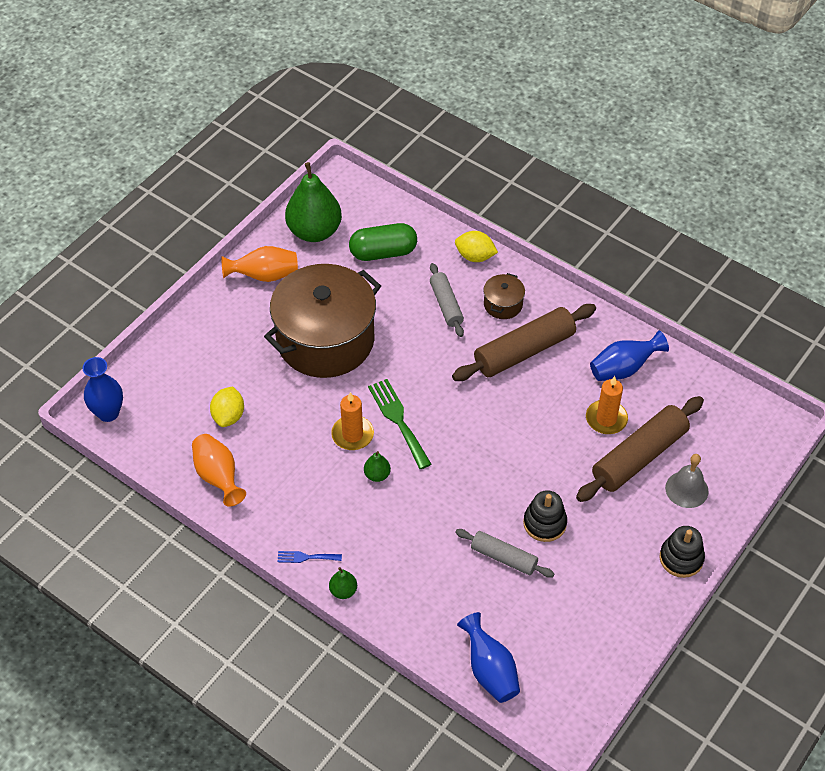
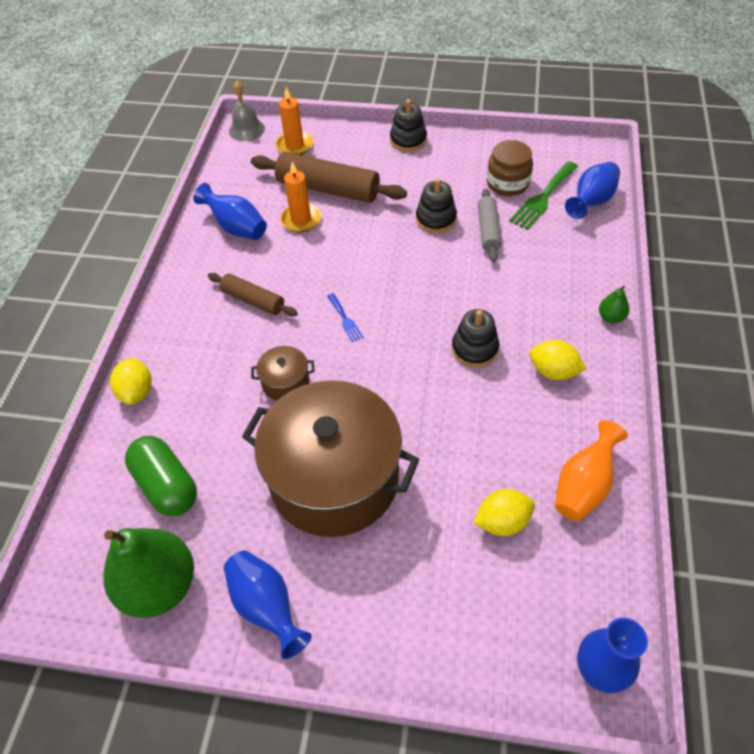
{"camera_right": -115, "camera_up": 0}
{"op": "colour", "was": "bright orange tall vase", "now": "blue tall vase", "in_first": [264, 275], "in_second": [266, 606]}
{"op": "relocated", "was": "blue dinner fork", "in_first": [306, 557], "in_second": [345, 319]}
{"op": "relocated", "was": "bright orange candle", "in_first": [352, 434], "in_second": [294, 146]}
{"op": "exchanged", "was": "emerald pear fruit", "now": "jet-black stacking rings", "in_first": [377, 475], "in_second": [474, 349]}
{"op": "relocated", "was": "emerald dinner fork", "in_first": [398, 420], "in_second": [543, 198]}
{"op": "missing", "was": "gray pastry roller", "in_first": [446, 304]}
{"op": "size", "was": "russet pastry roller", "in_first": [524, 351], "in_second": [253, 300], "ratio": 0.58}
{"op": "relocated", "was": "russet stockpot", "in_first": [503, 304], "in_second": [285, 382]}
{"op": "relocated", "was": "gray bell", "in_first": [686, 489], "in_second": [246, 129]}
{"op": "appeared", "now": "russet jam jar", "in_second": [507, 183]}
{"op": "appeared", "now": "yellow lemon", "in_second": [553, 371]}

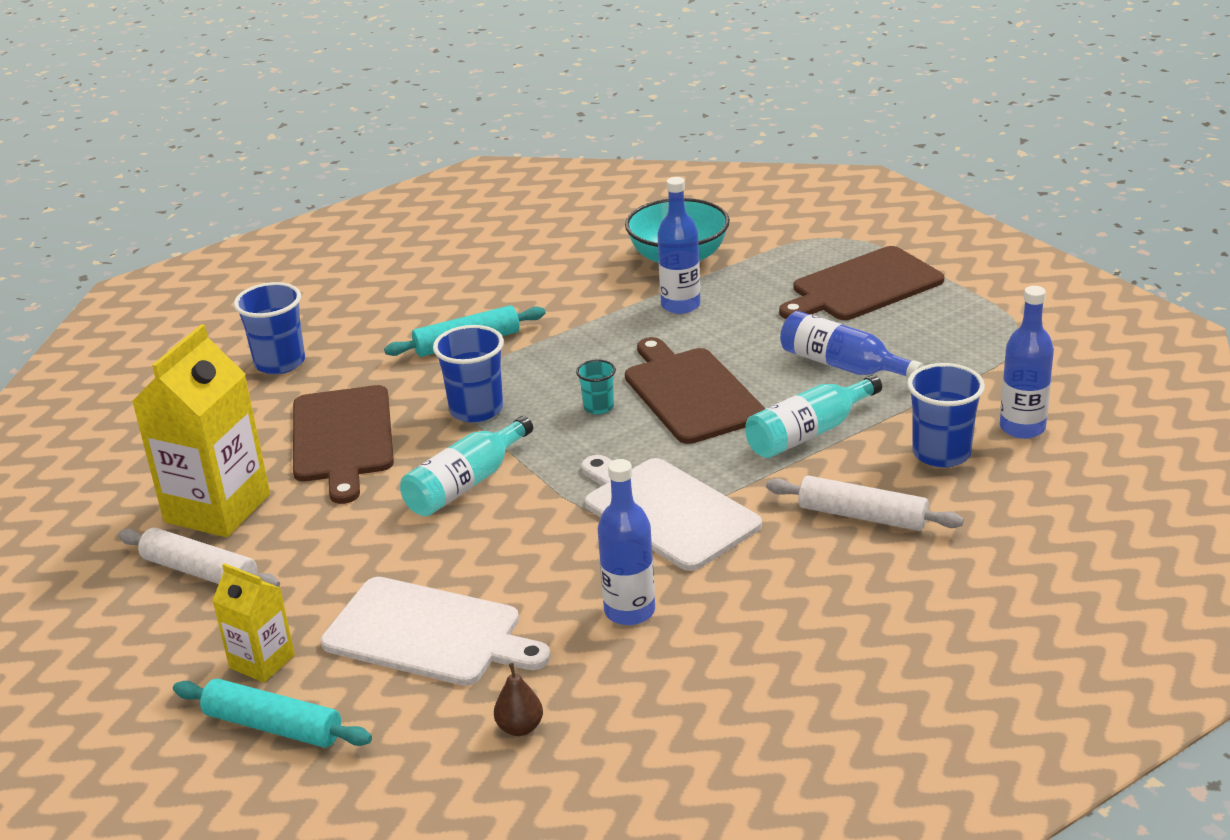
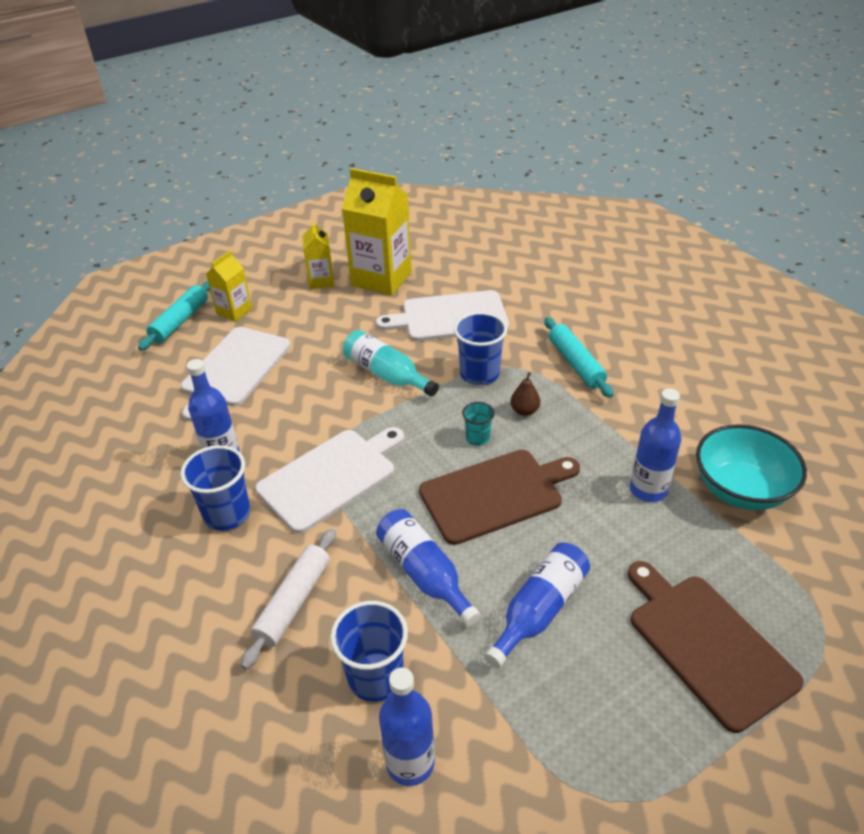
{"camera_right": 90, "camera_up": 10}
{"op": "exchanged", "was": "pure white pastry roller", "now": "yellow carton", "in_first": [200, 572], "in_second": [321, 281]}
{"op": "relocated", "was": "blue tumbler", "in_first": [280, 363], "in_second": [227, 514]}
{"op": "colour", "was": "russet bread board", "now": "pure white bread board", "in_first": [343, 438], "in_second": [450, 317]}
{"op": "relocated", "was": "russet pear fruit", "in_first": [520, 727], "in_second": [524, 411]}
{"op": "colour", "was": "teal bottle", "now": "blue bottle", "in_first": [809, 433], "in_second": [424, 573]}

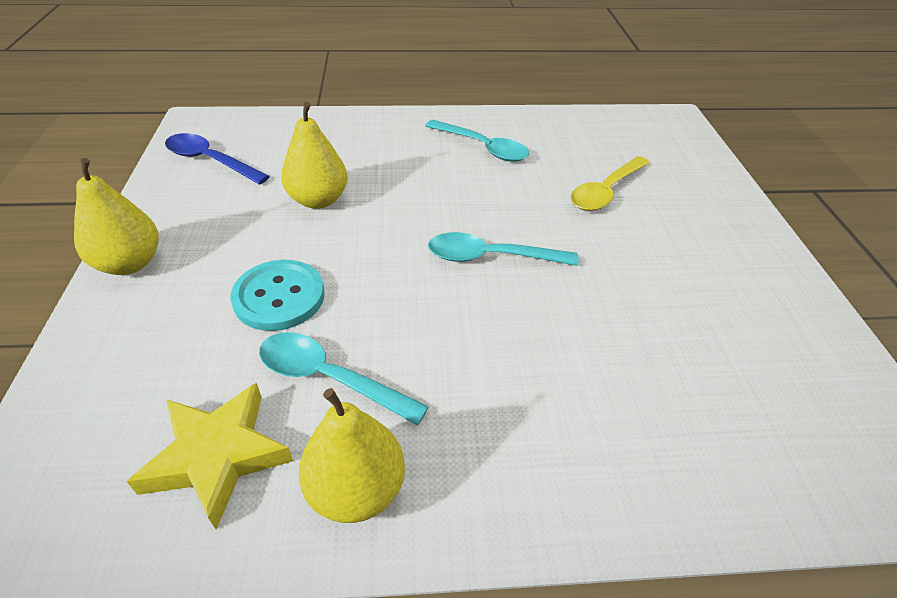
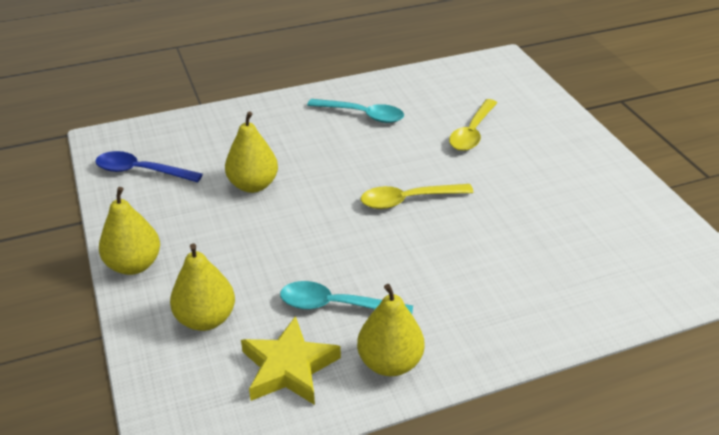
{"camera_right": -15, "camera_up": -5}
{"op": "missing", "was": "teal sewing button", "in_first": [279, 297]}
{"op": "colour", "was": "teal teaspoon", "now": "yellow teaspoon", "in_first": [491, 257], "in_second": [408, 200]}
{"op": "appeared", "now": "yellow pear fruit", "in_second": [206, 319]}

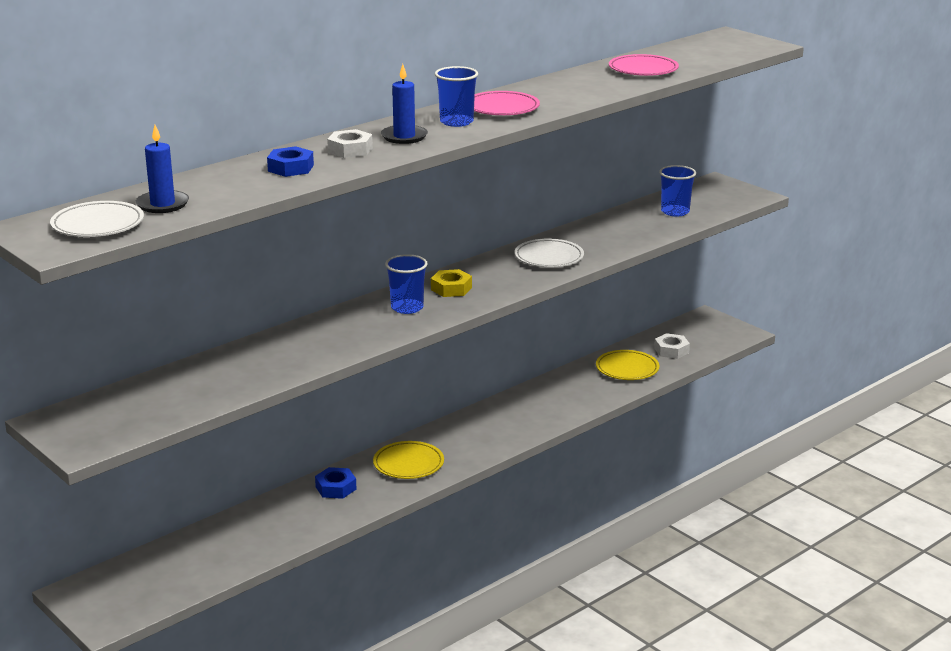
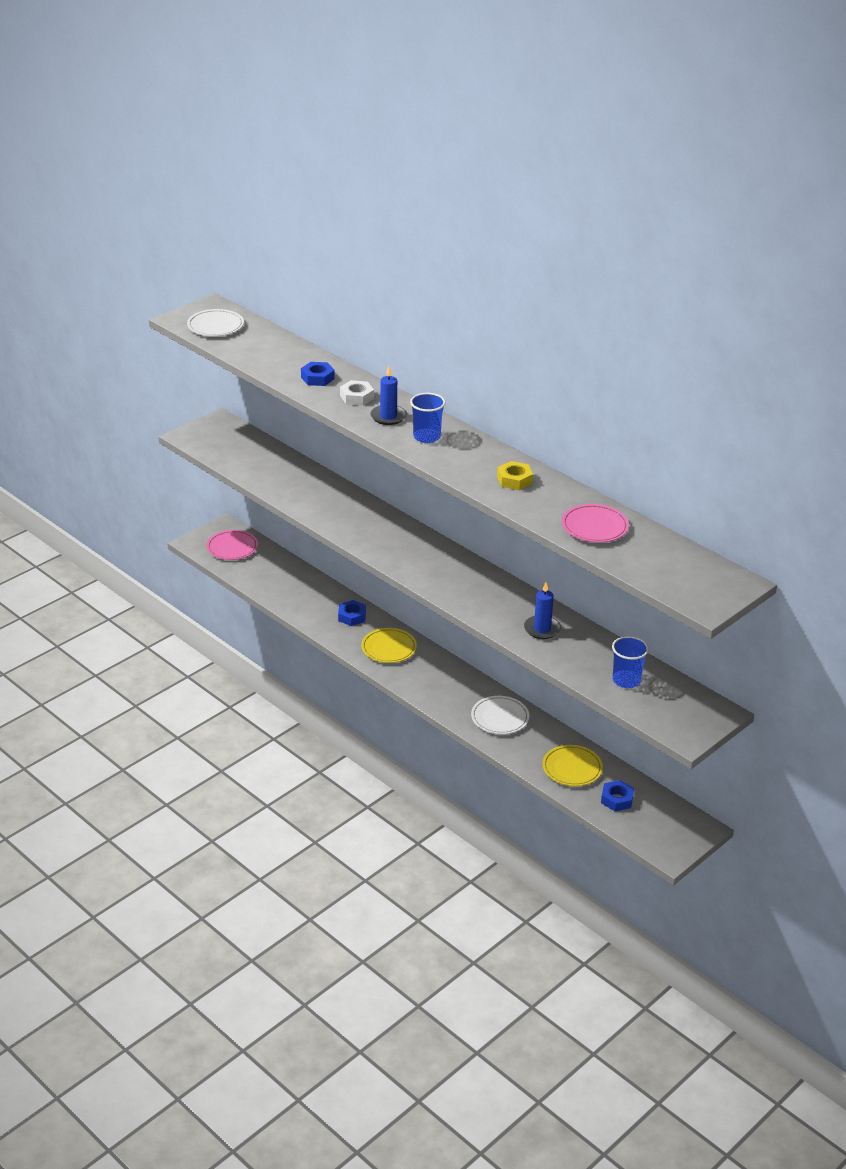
{"camera_right": 85, "camera_up": 10}
{"op": "relocated", "was": "blue candle", "in_first": [162, 204], "in_second": [542, 629]}
{"op": "missing", "was": "blue tumbler", "in_first": [407, 308]}
{"op": "relocated", "was": "yellow nut", "in_first": [451, 288], "in_second": [514, 480]}
{"op": "relocated", "was": "rose-pink dinner plate", "in_first": [502, 108], "in_second": [232, 548]}
{"op": "relocated", "was": "pure white dinner plate", "in_first": [549, 257], "in_second": [500, 718]}
{"op": "colour", "was": "pure white nut", "now": "blue nut", "in_first": [671, 350], "in_second": [617, 799]}

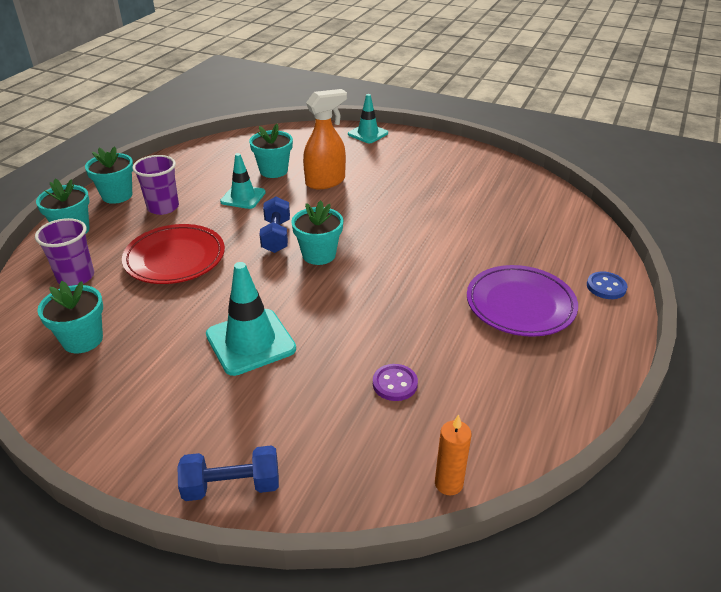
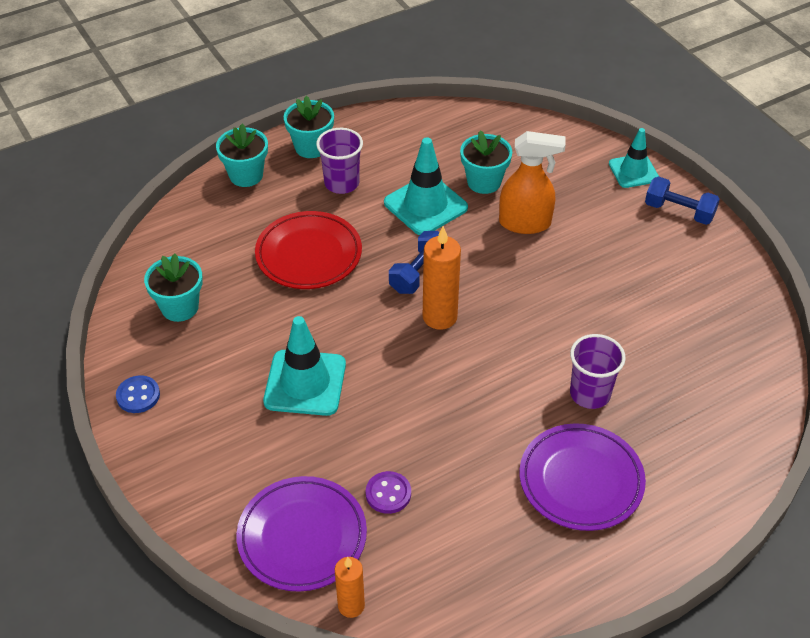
{"camera_right": 35, "camera_up": 10}
{"op": "relocated", "was": "violet tumbler", "in_first": [76, 277], "in_second": [590, 394]}
{"op": "relocated", "was": "blue dumbbell", "in_first": [232, 486], "in_second": [679, 211]}
{"op": "size", "was": "teal safety cone", "in_first": [243, 197], "in_second": [425, 205], "ratio": 1.53}
{"op": "exchanged", "was": "teal potted plant", "now": "bright orange candle", "in_first": [319, 255], "in_second": [439, 317]}
{"op": "relocated", "was": "blue sewing button", "in_first": [606, 287], "in_second": [138, 395]}
{"op": "appeared", "now": "violet dinner plate", "in_second": [302, 537]}

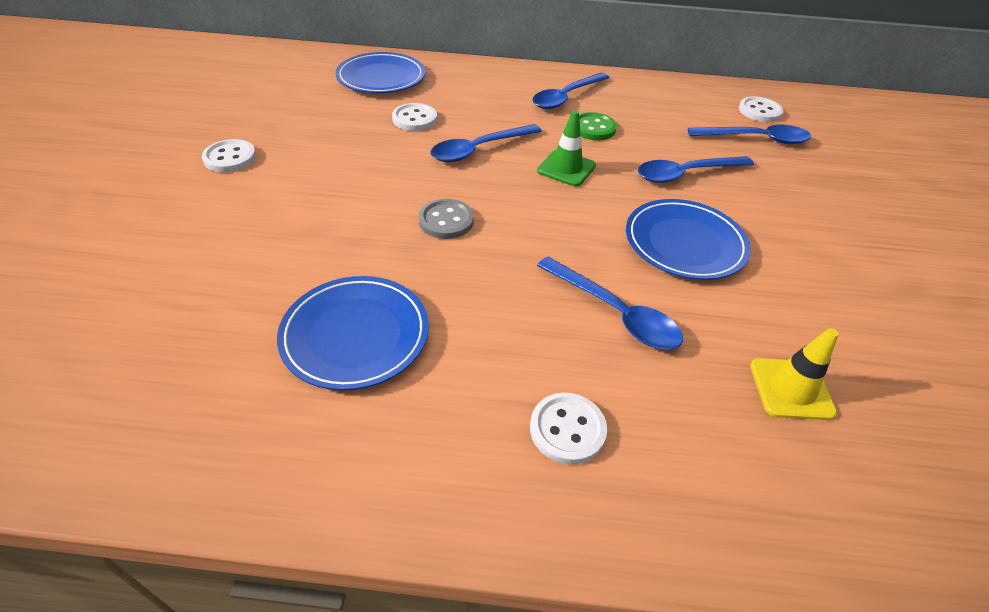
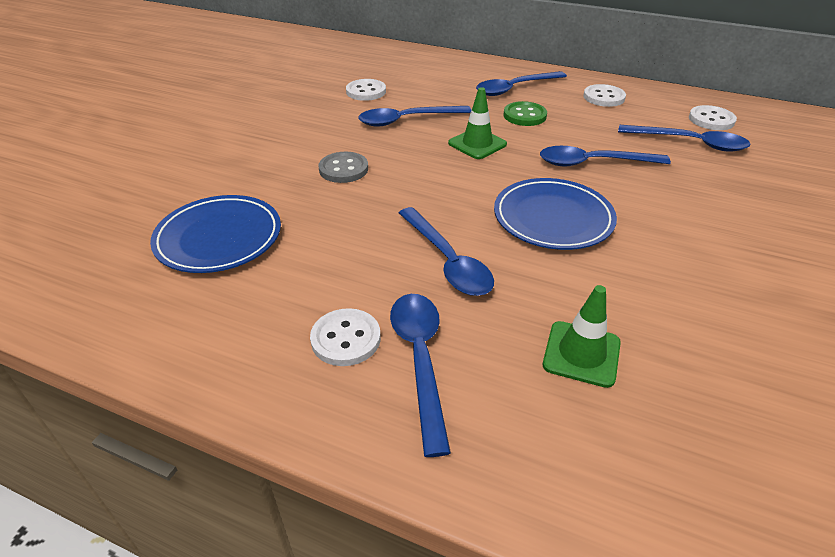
{"camera_right": 20, "camera_up": -5}
{"op": "relocated", "was": "pure white sewing button", "in_first": [230, 158], "in_second": [604, 97]}
{"op": "missing", "was": "blue dinner plate", "in_first": [381, 78]}
{"op": "colour", "was": "yellow safety cone", "now": "emerald safety cone", "in_first": [791, 389], "in_second": [581, 354]}
{"op": "appeared", "now": "blue teaspoon", "in_second": [420, 360]}

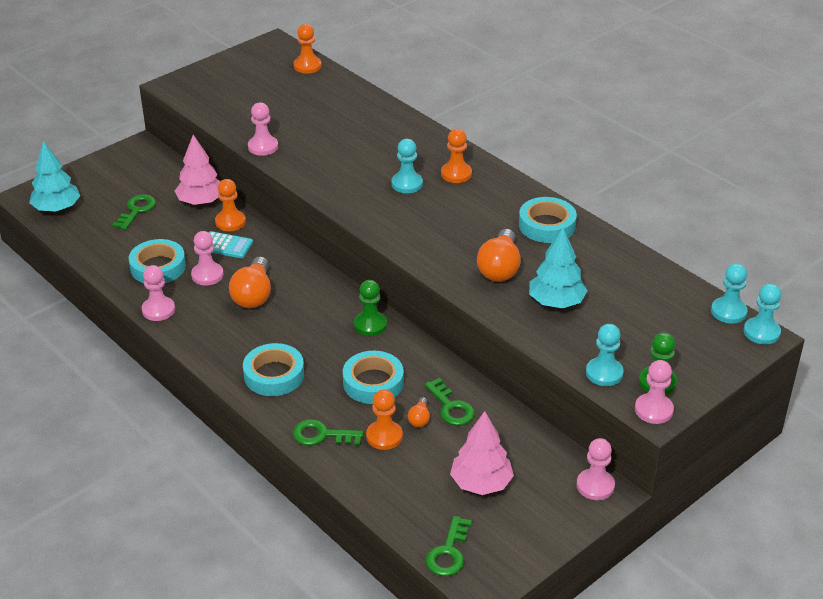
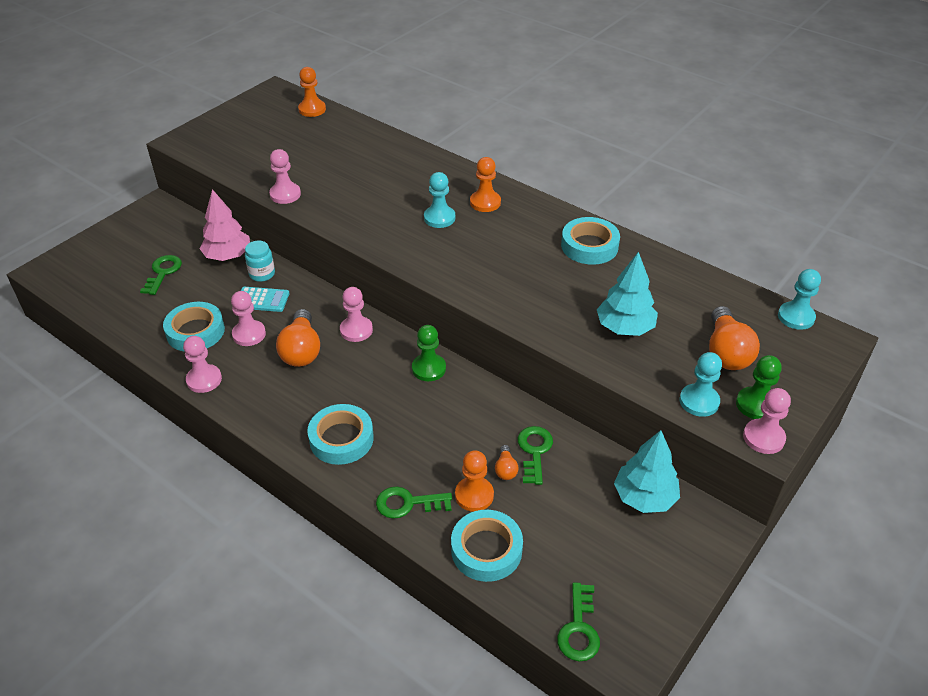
{"camera_right": -10, "camera_up": 5}
{"op": "relocated", "was": "teal fir tree", "in_first": [57, 208], "in_second": [644, 497]}
{"op": "exchanged", "was": "bright orange pawn", "now": "teal jam jar", "in_first": [230, 222], "in_second": [262, 274]}
{"op": "relocated", "was": "teal roll of tape", "in_first": [373, 382], "in_second": [486, 550]}
{"op": "spun", "was": "emerald door key", "in_first": [451, 407], "in_second": [534, 451], "clockwise": -135}
{"op": "missing", "was": "rose-pink fir tree", "in_first": [481, 483]}
{"op": "relocated", "was": "bright orange light bulb", "in_first": [500, 268], "in_second": [726, 352]}
{"op": "relocated", "was": "rose-pink pawn", "in_first": [595, 486], "in_second": [356, 330]}
{"op": "missing", "was": "teal pawn", "in_first": [761, 332]}

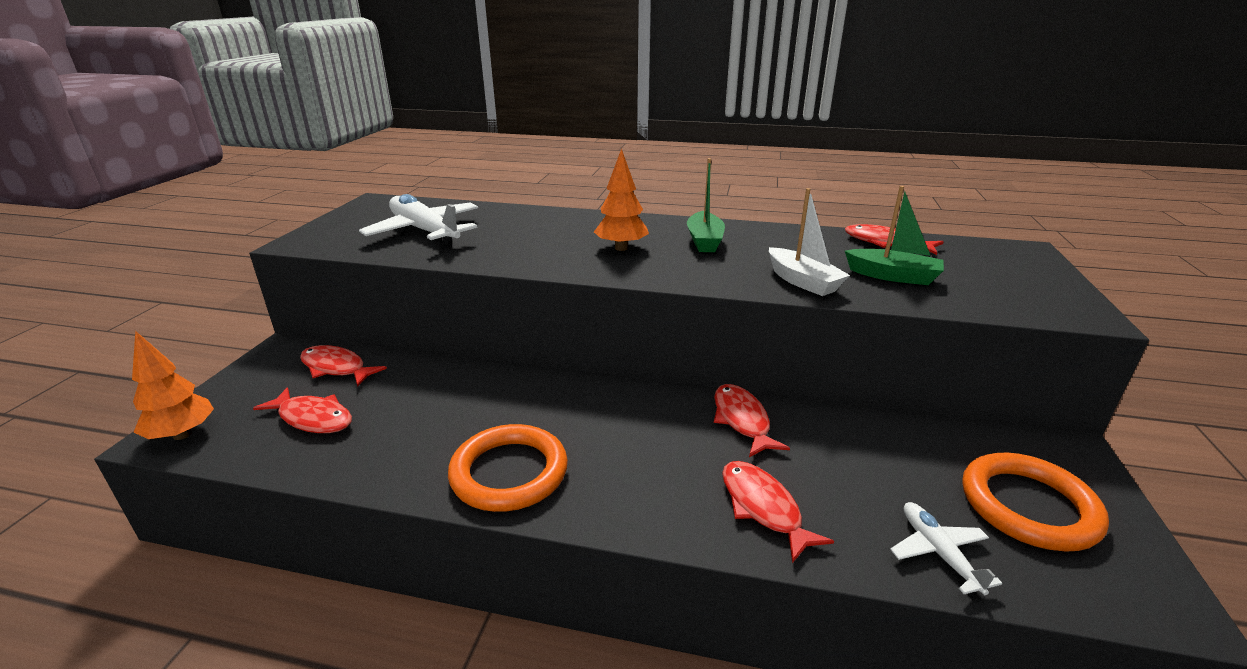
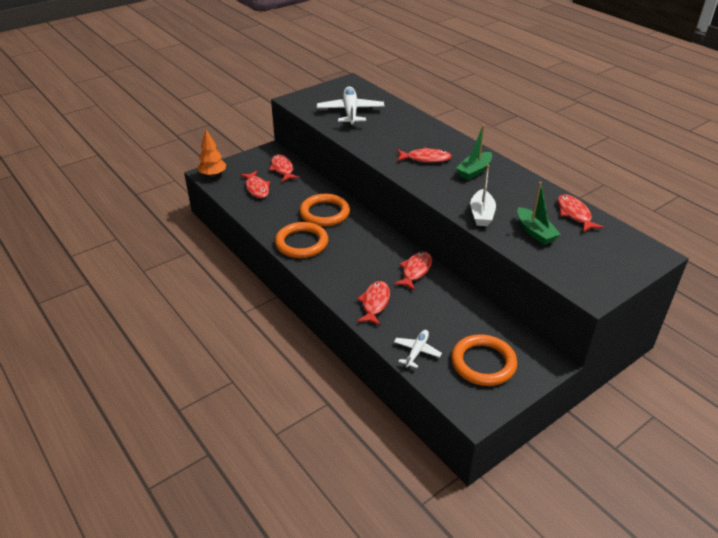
{"camera_right": 40, "camera_up": 10}
{"op": "exchanged", "was": "bright orange fir tree", "now": "crimson fish", "in_first": [621, 248], "in_second": [425, 158]}
{"op": "appeared", "now": "bright orange torus", "in_second": [324, 213]}

